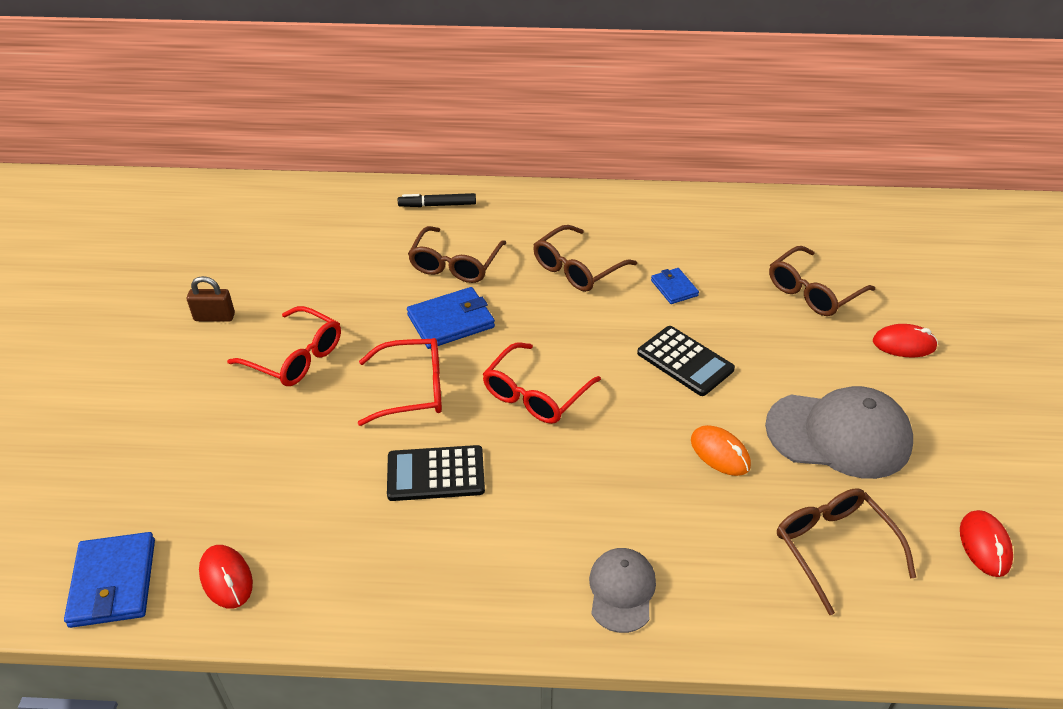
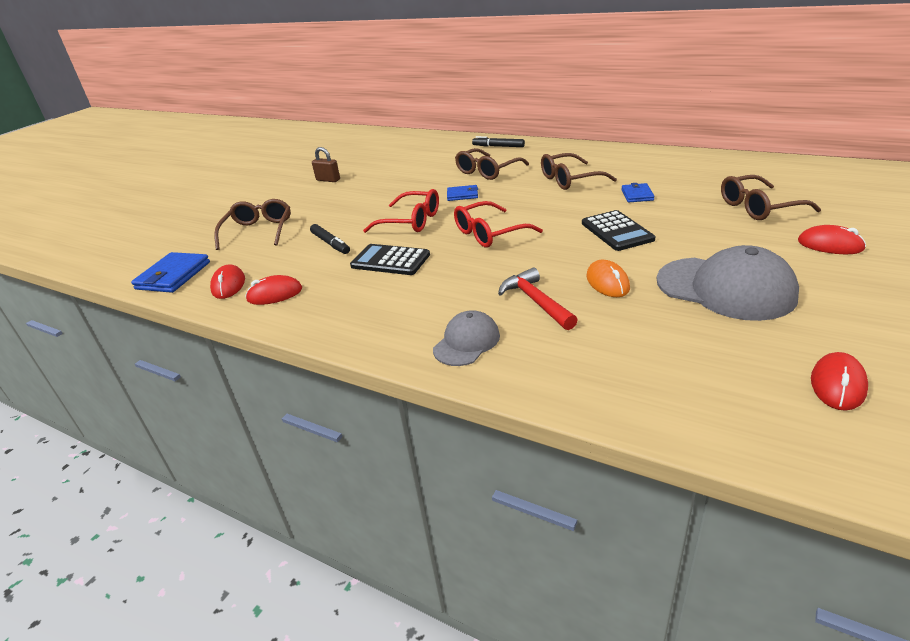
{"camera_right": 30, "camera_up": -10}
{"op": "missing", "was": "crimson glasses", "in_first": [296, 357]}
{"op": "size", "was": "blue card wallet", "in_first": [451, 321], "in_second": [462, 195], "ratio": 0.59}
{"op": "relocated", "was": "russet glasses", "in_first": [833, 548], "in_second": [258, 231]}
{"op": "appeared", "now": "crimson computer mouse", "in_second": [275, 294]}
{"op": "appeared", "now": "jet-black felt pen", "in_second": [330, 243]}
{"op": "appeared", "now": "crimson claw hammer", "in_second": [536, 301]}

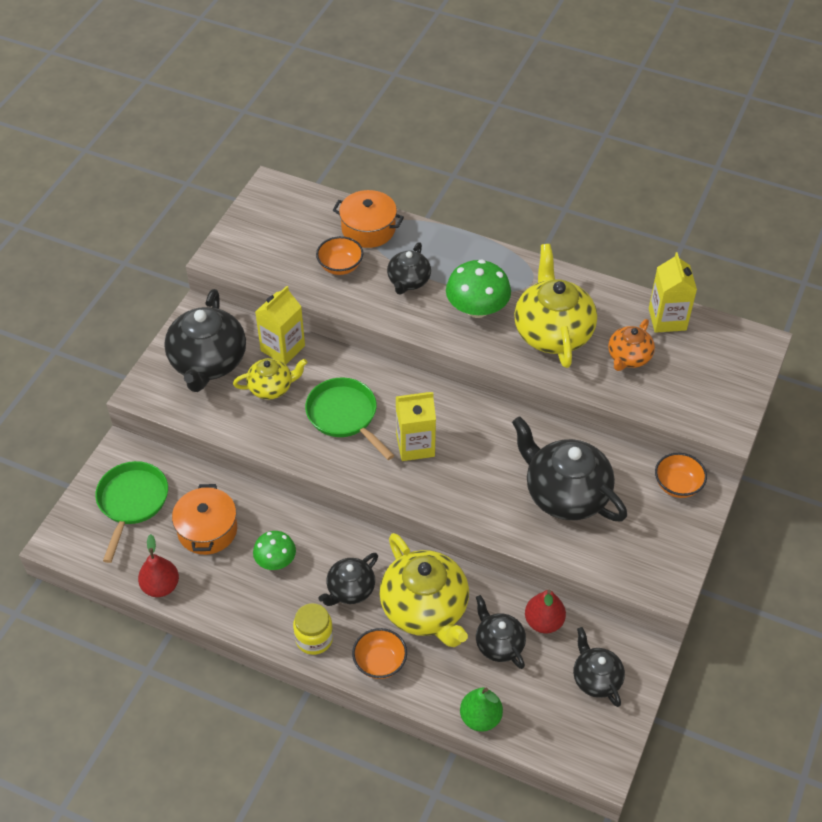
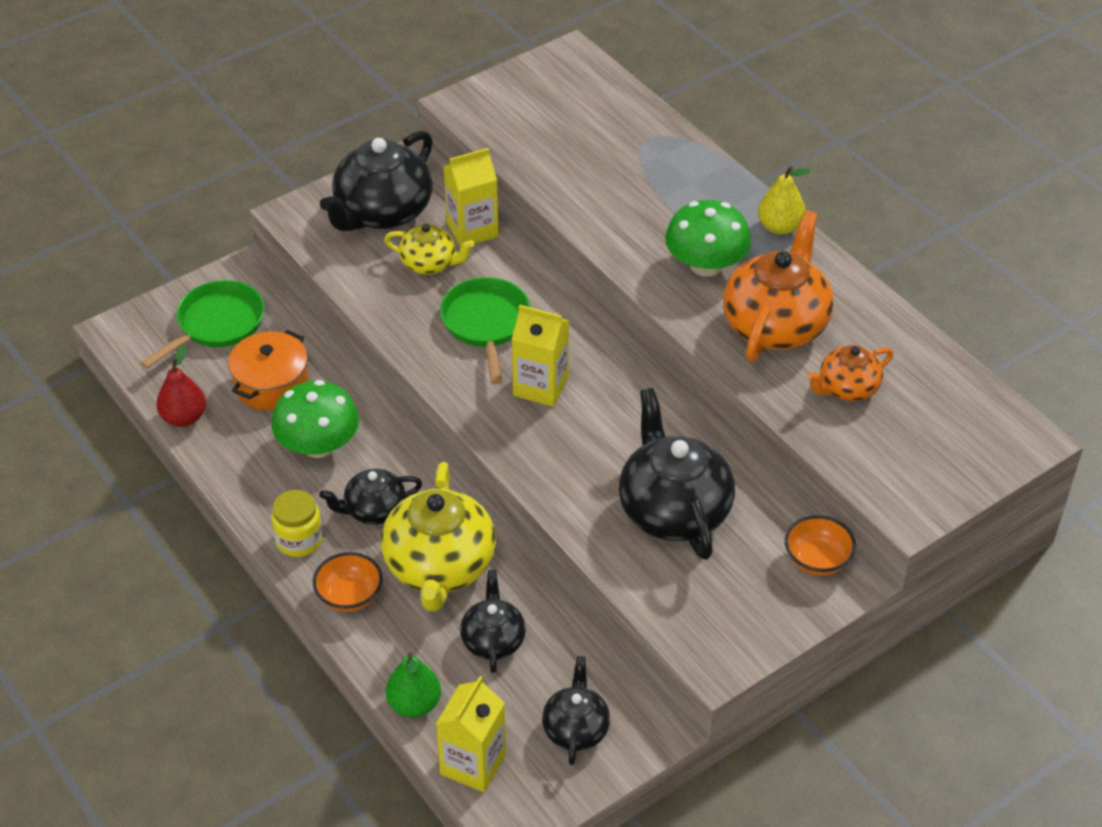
{"camera_right": 30, "camera_up": -5}
{"op": "size", "was": "emerald toadstool", "in_first": [275, 560], "in_second": [318, 445], "ratio": 1.63}
{"op": "missing", "was": "bright orange serving bowl", "in_first": [340, 266]}
{"op": "missing", "was": "bright orange stockpot", "in_first": [368, 229]}
{"op": "missing", "was": "jet-black teapot", "in_first": [408, 281]}
{"op": "colour", "was": "yellow teapot", "now": "bright orange teapot", "in_first": [552, 332], "in_second": [775, 324]}
{"op": "missing", "was": "crimson pear fruit", "in_first": [543, 622]}
{"op": "relocated", "was": "yellow carton", "in_first": [667, 319], "in_second": [473, 764]}
{"op": "appeared", "now": "yellow pear fruit", "in_second": [779, 227]}

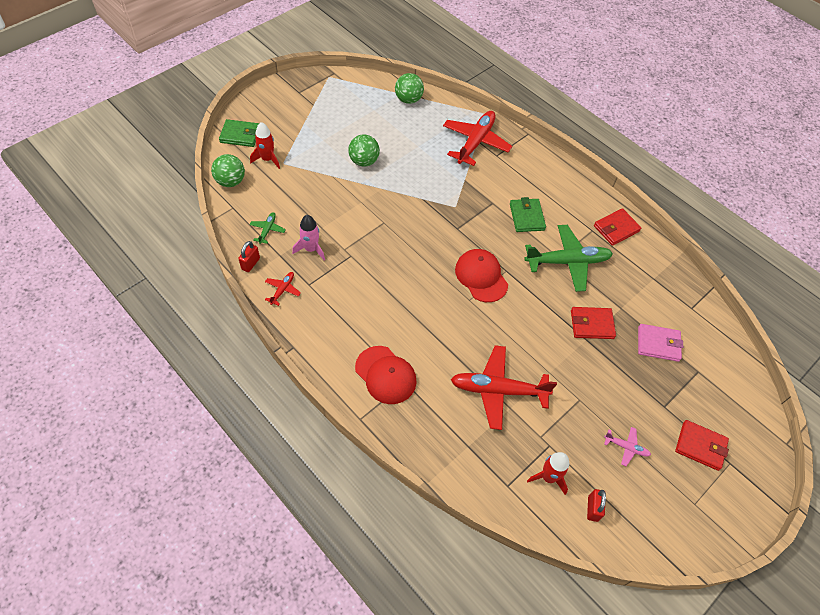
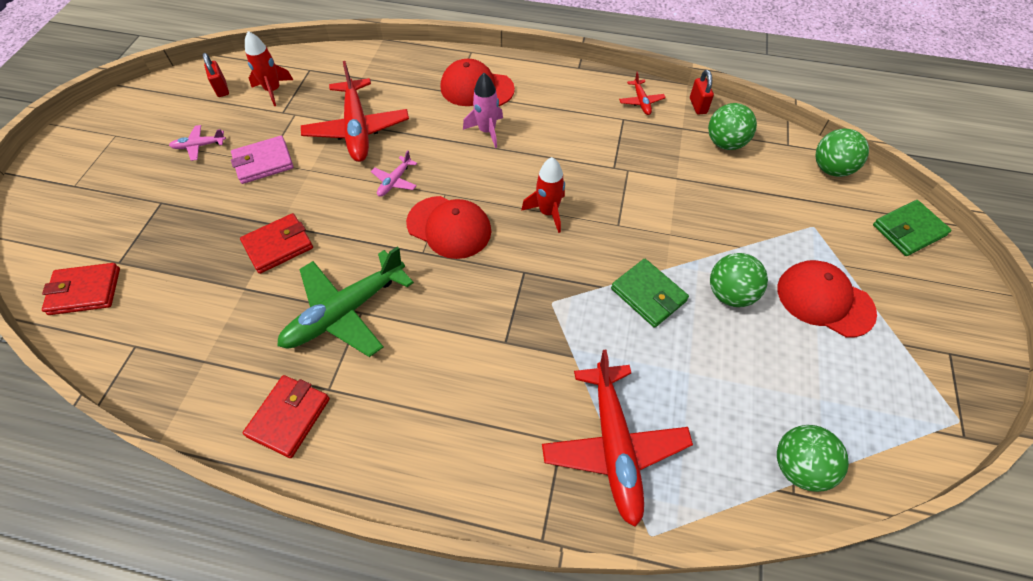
{"camera_right": 150, "camera_up": 0}
{"op": "relocated", "was": "crimson spaceship", "in_first": [267, 159], "in_second": [548, 212]}
{"op": "exchanged", "was": "emerald toy plane", "now": "emerald sphere", "in_first": [267, 230], "in_second": [725, 143]}
{"op": "relocated", "was": "rose-pink spaceship", "in_first": [311, 249], "in_second": [487, 131]}
{"op": "spun", "was": "crimson toy plane", "in_first": [498, 390], "in_second": [357, 129], "clockwise": 105}
{"op": "relocated", "was": "emerald card wallet", "in_first": [526, 217], "in_second": [648, 295]}
{"op": "relocated", "was": "rose-pink card wallet", "in_first": [658, 344], "in_second": [263, 162]}
{"op": "relocated", "was": "crimson card wallet", "in_first": [700, 446], "in_second": [85, 291]}
{"op": "appeared", "now": "rose-pink toy plane", "in_second": [395, 181]}
{"op": "appeared", "now": "crimson baseball cap", "in_second": [824, 300]}

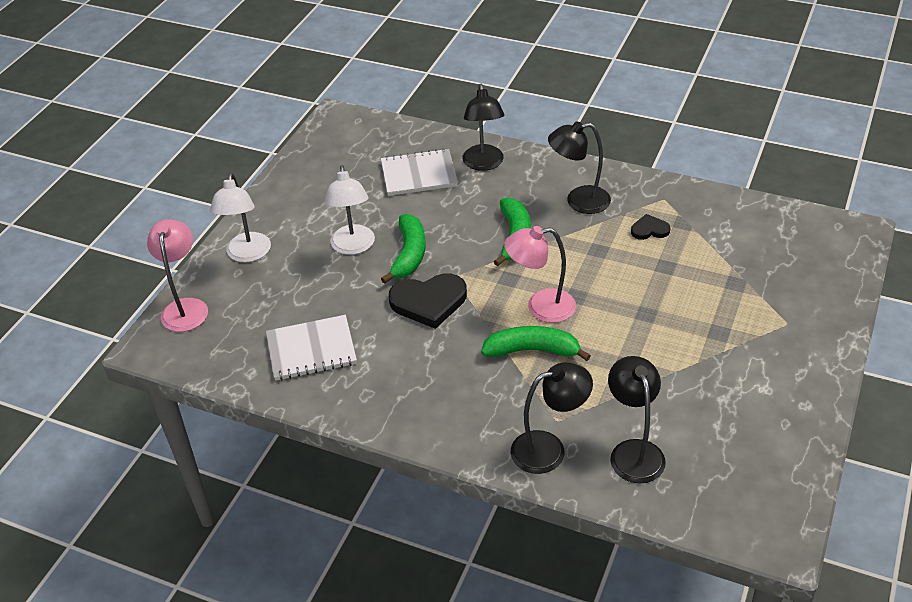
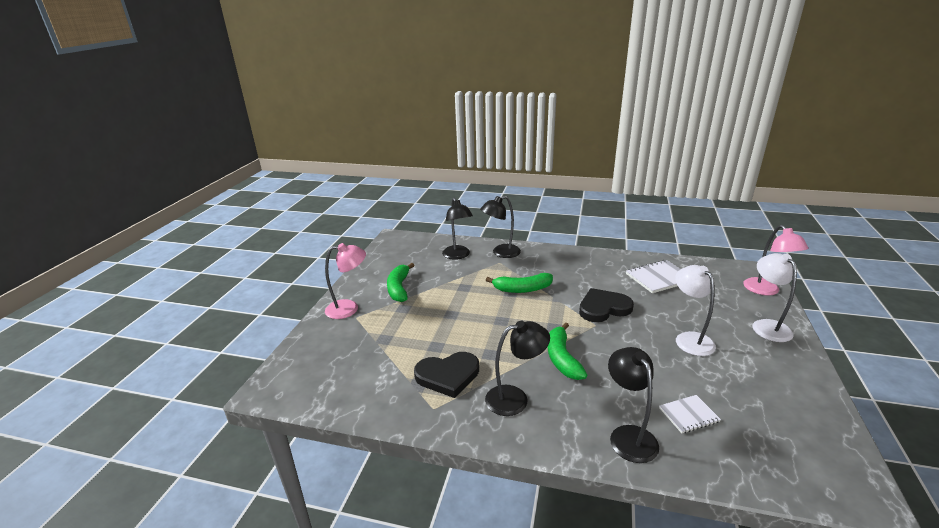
{"camera_right": 170, "camera_up": -15}
{"op": "size", "was": "pure white exercise book", "in_first": [419, 174], "in_second": [688, 415], "ratio": 0.61}
{"op": "relocated", "was": "emerald toy banana", "in_first": [409, 255], "in_second": [399, 288]}
{"op": "relocated", "was": "rose-pink lamp", "in_first": [540, 307], "in_second": [349, 308]}
{"op": "size", "was": "jet-black heart", "in_first": [649, 230], "in_second": [448, 375], "ratio": 1.9}

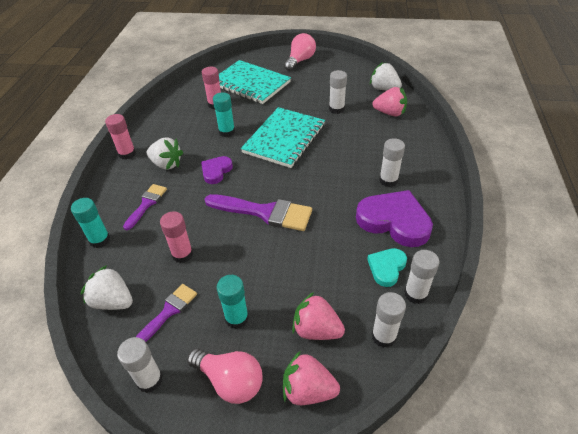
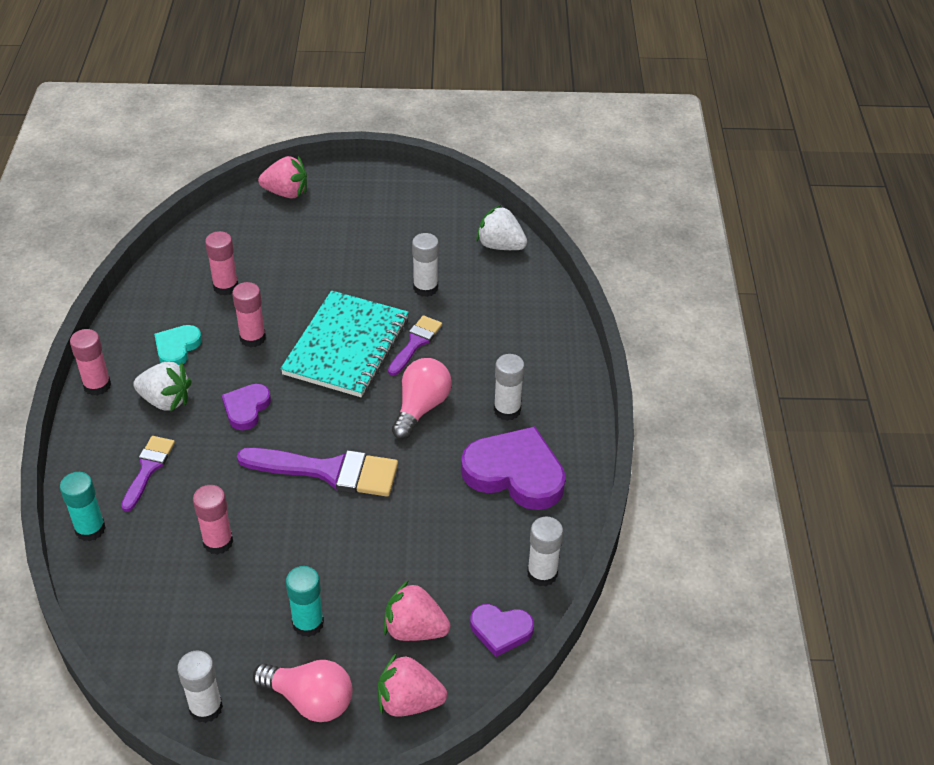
{"camera_right": -10, "camera_up": 0}
{"op": "missing", "was": "pure white berry", "in_first": [113, 301]}
{"op": "relocated", "was": "violet paint brush", "in_first": [168, 311], "in_second": [415, 343]}
{"op": "colour", "was": "teal glue", "now": "rose-pink glue", "in_first": [227, 132], "in_second": [252, 338]}
{"op": "missing", "was": "teal exercise book", "in_first": [250, 84]}
{"op": "relocated", "was": "rose-pink light bulb", "in_first": [300, 60], "in_second": [421, 407]}
{"op": "relocated", "was": "teal heart", "in_first": [386, 268], "in_second": [177, 348]}
{"op": "relocated", "was": "rose-pink berry", "in_first": [390, 113], "in_second": [286, 193]}
{"op": "exchanged", "was": "pure white glue", "now": "violet heart", "in_first": [383, 336], "in_second": [500, 630]}

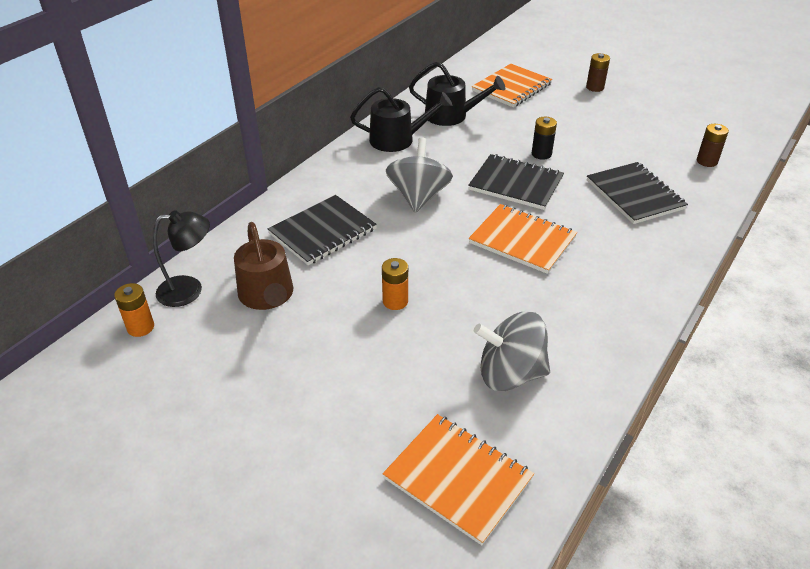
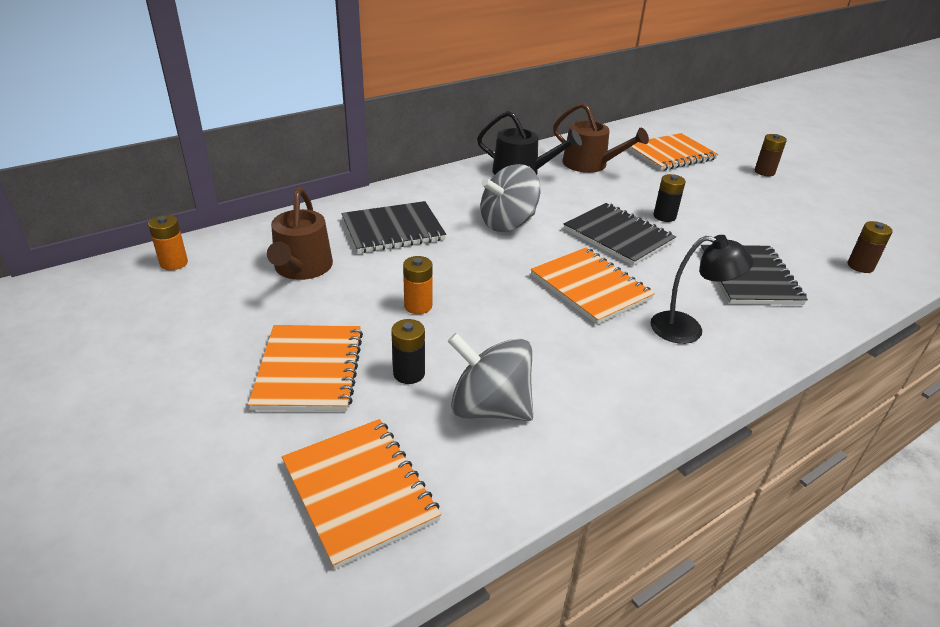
{"camera_right": 20, "camera_up": -5}
{"op": "relocated", "was": "jet-black lamp", "in_first": [189, 290], "in_second": [688, 329]}
{"op": "spun", "was": "gray whirligig", "in_first": [418, 196], "in_second": [508, 223], "clockwise": -150}
{"op": "colour", "was": "jet-black watering can", "now": "russet watering can", "in_first": [451, 115], "in_second": [590, 164]}
{"op": "appeared", "now": "bright orange exercise book", "in_second": [309, 370]}
{"op": "appeared", "now": "jet-black power cell", "in_second": [409, 373]}

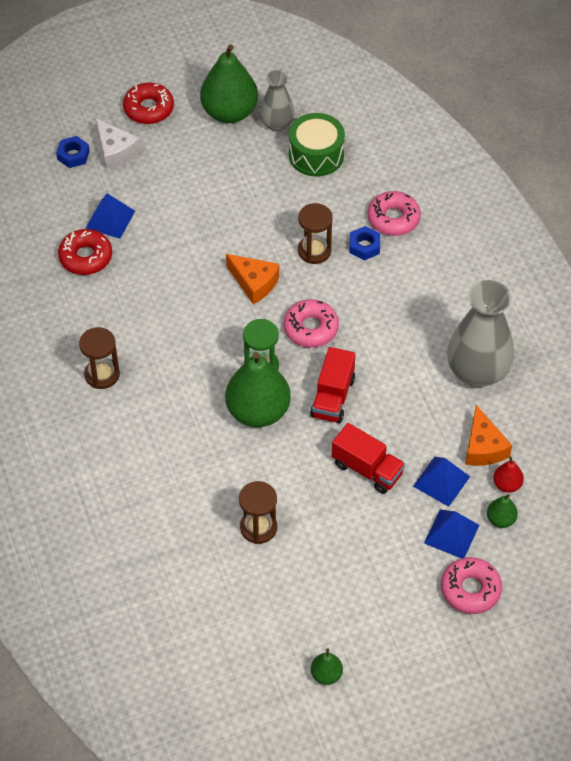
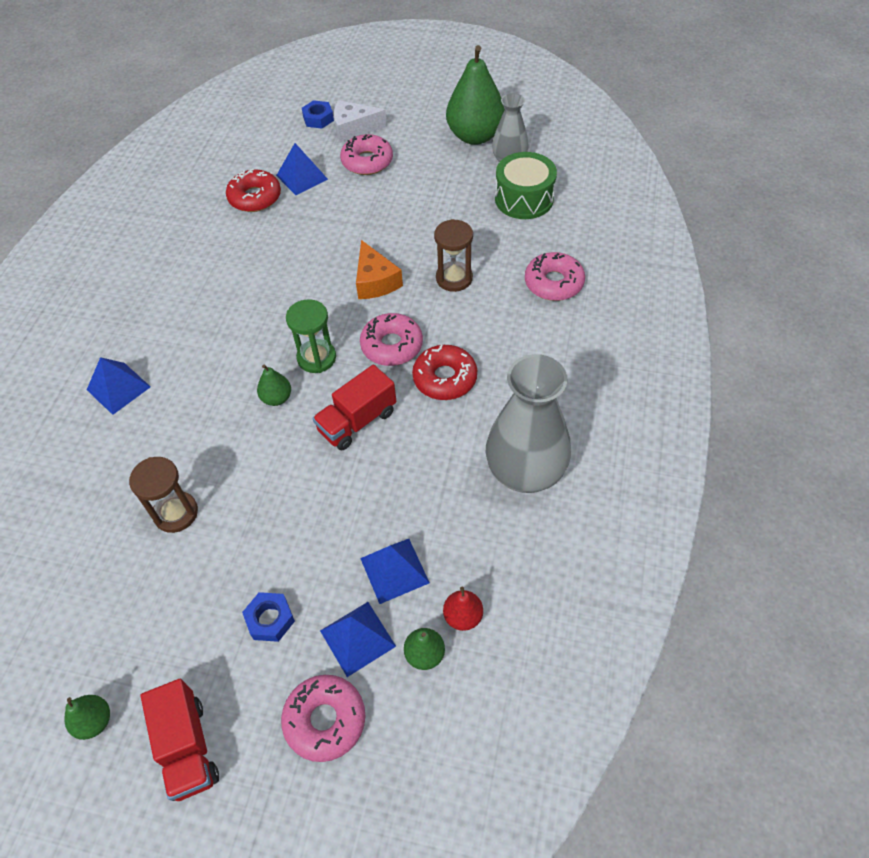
{"camera_right": 35, "camera_up": 0}
{"op": "missing", "was": "russet sand timer", "in_first": [102, 374]}
{"op": "spun", "was": "pure white cheese", "in_first": [115, 151], "in_second": [354, 128], "clockwise": 90}
{"op": "relocated", "was": "crimson doughnut", "in_first": [149, 109], "in_second": [445, 378]}
{"op": "size", "was": "emerald pear fruit", "in_first": [258, 411], "in_second": [276, 398], "ratio": 0.45}
{"op": "relocated", "was": "crimson truck", "in_first": [367, 469], "in_second": [187, 748]}
{"op": "relocated", "was": "blue nut", "in_first": [364, 246], "in_second": [270, 619]}
{"op": "missing", "was": "bright orange cheese", "in_first": [483, 447]}
{"op": "appeared", "now": "blue pyramid", "in_second": [118, 388]}
{"op": "appeared", "now": "rose-pink doughnut", "in_second": [367, 161]}

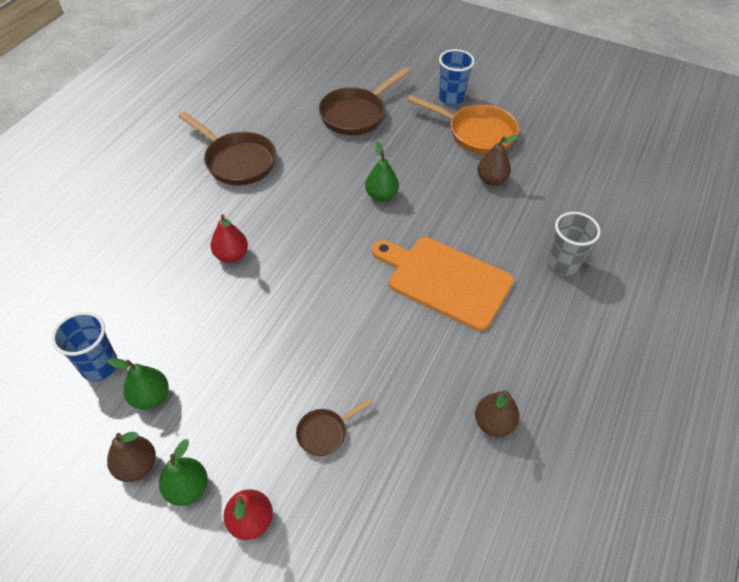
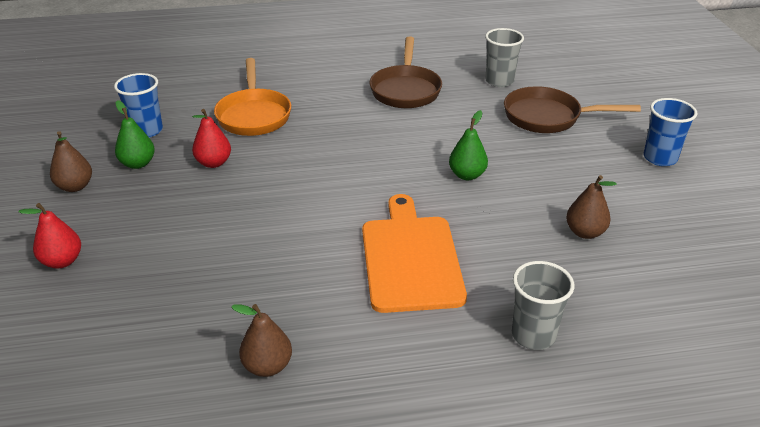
{"camera_right": 55, "camera_up": -15}
{"op": "missing", "was": "emerald pear fruit", "in_first": [187, 488]}
{"op": "relocated", "was": "crimson pear fruit", "in_first": [231, 255], "in_second": [213, 163]}
{"op": "missing", "was": "russet pan", "in_first": [325, 432]}
{"op": "relocated", "was": "bright orange pan", "in_first": [476, 133], "in_second": [254, 115]}
{"op": "appeared", "now": "gray tumbler", "in_second": [499, 81]}

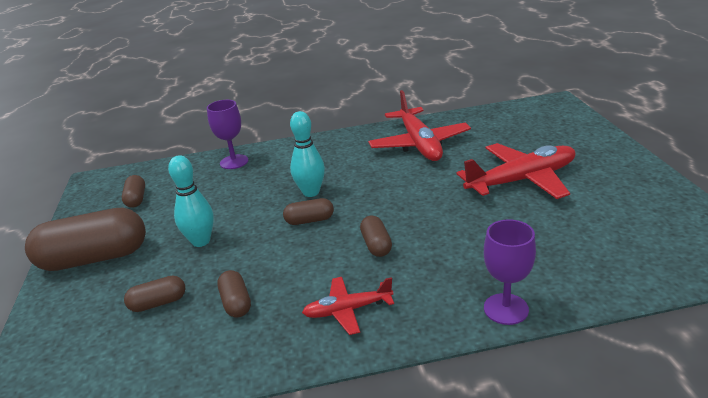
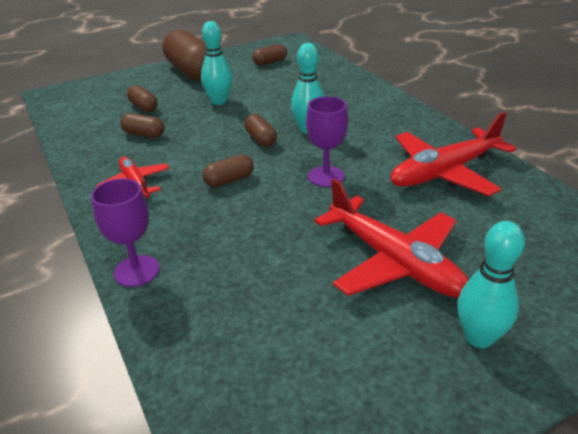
{"camera_right": 70, "camera_up": 5}
{"op": "relocated", "was": "violet goblet", "in_first": [234, 162], "in_second": [326, 176]}
{"op": "spun", "was": "russet pill shape", "in_first": [236, 303], "in_second": [144, 134], "clockwise": 60}
{"op": "appeared", "now": "teal skittle", "in_second": [479, 337]}

